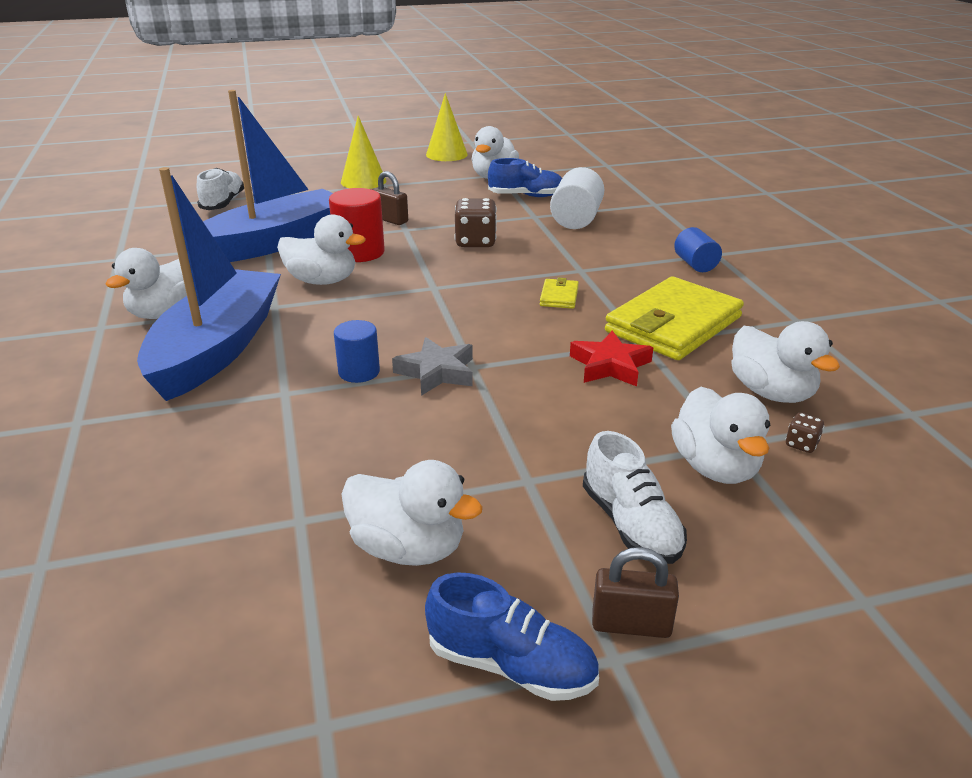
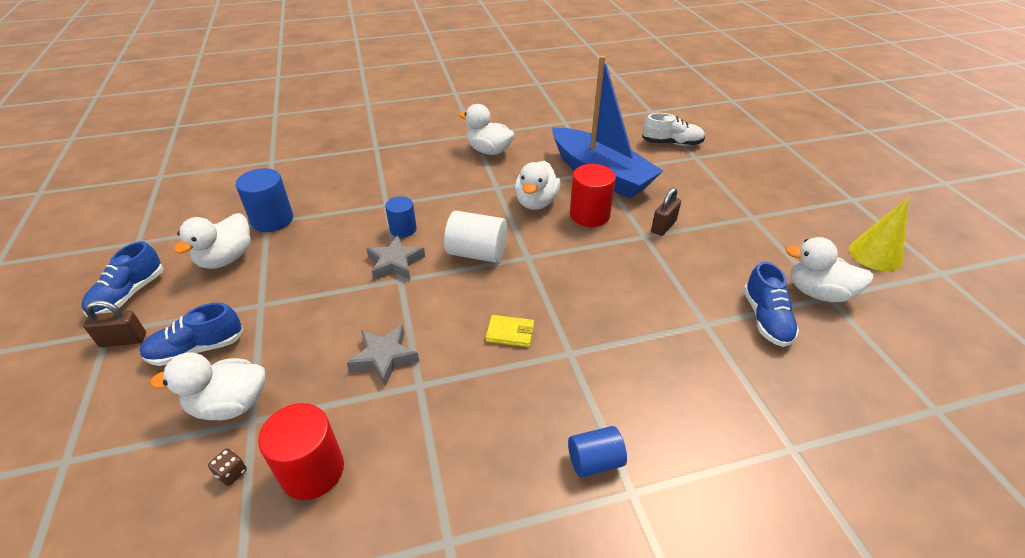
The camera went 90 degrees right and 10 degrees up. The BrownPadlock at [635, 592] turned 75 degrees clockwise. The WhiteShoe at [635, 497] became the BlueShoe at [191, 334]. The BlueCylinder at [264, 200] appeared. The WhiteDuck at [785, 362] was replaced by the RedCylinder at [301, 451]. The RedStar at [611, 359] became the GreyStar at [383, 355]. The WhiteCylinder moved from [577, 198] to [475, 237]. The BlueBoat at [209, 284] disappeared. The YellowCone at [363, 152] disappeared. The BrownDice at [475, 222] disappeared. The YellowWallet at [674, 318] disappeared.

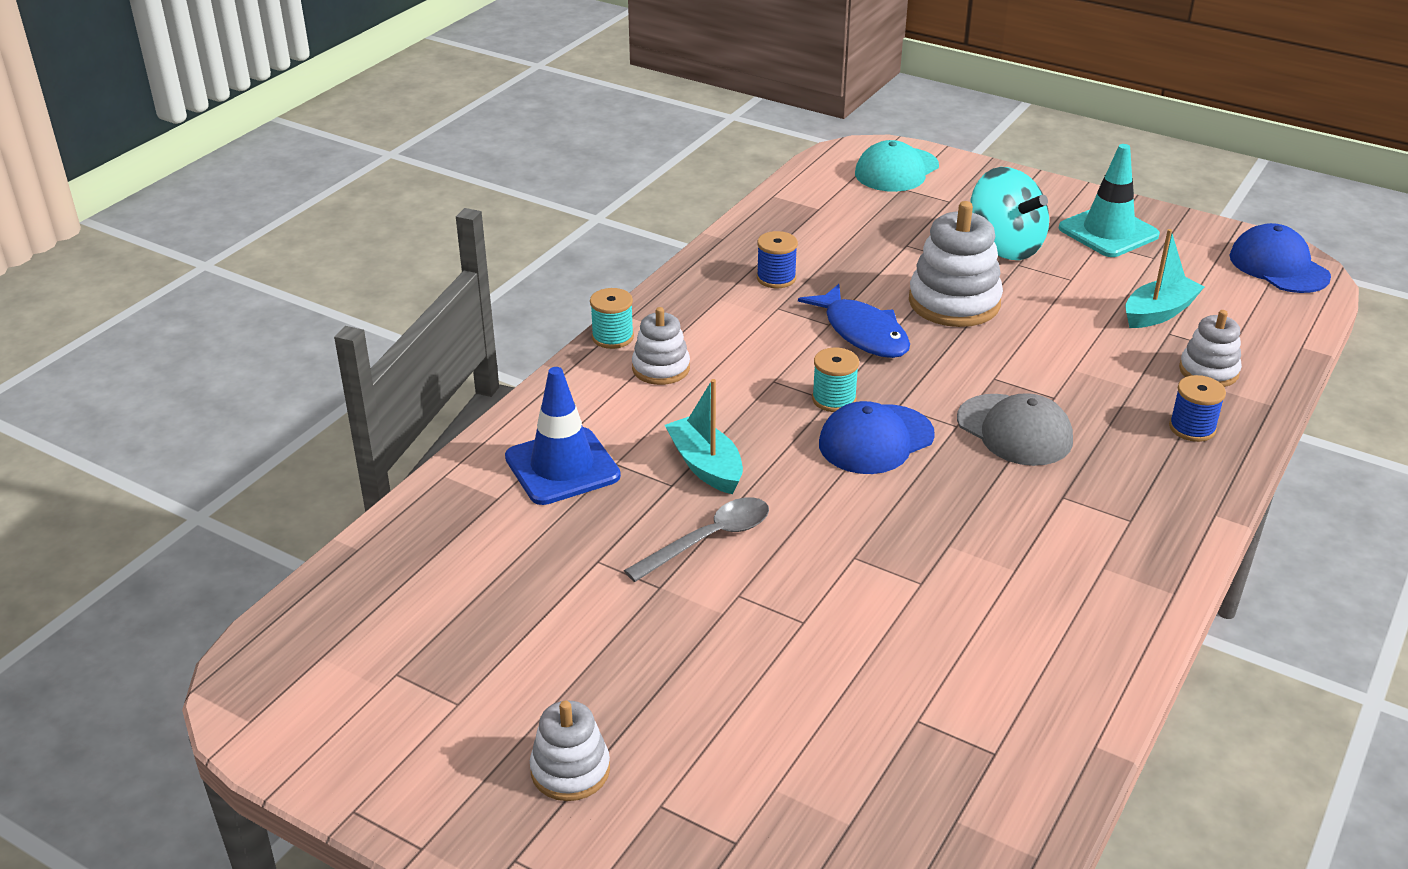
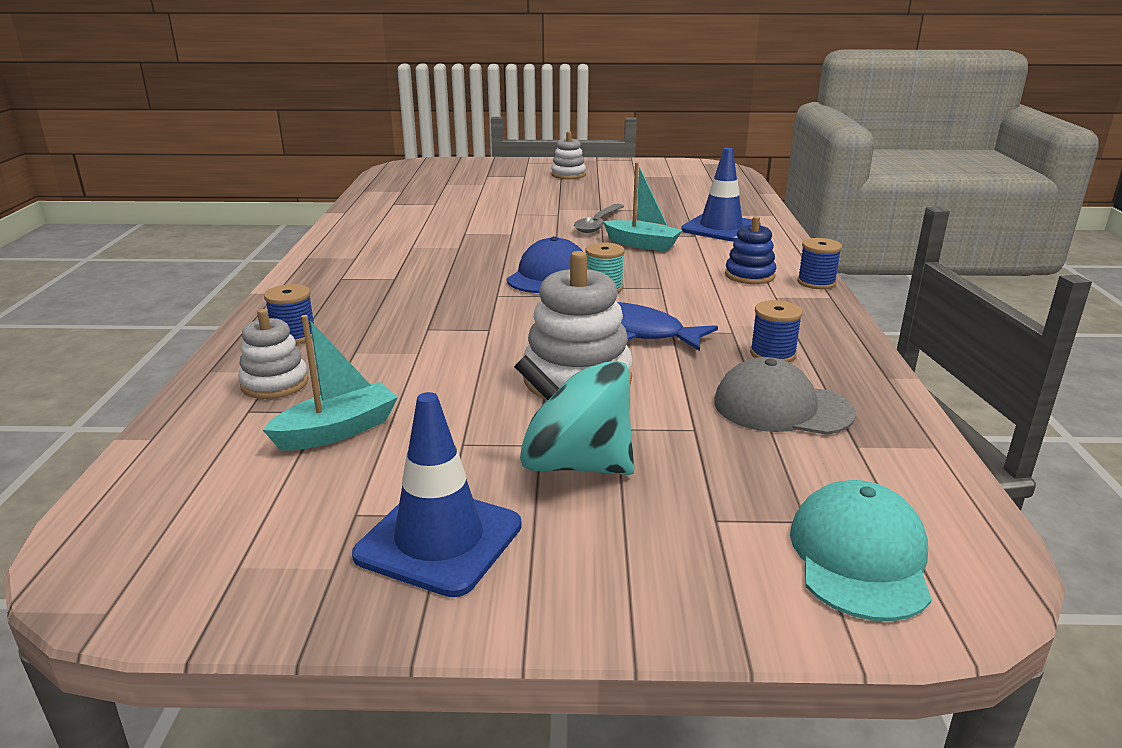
The camera went 150 degrees right and 10 degrees down. The TurquoiseBoat at [1164, 278] turned 150 degrees counterclockwise. The TurquoiseTrafficCone at [1109, 200] became the BlueTrafficCone at [437, 494]. The GreyCap moved from [1015, 429] to [785, 396]. The WhiteStackingToy at [661, 346] became the BlueStackingToy at [750, 250]. The TurquoiseSpool at [612, 318] became the BlueSpool at [819, 263]. The BlueCap at [1280, 258] disappeared.

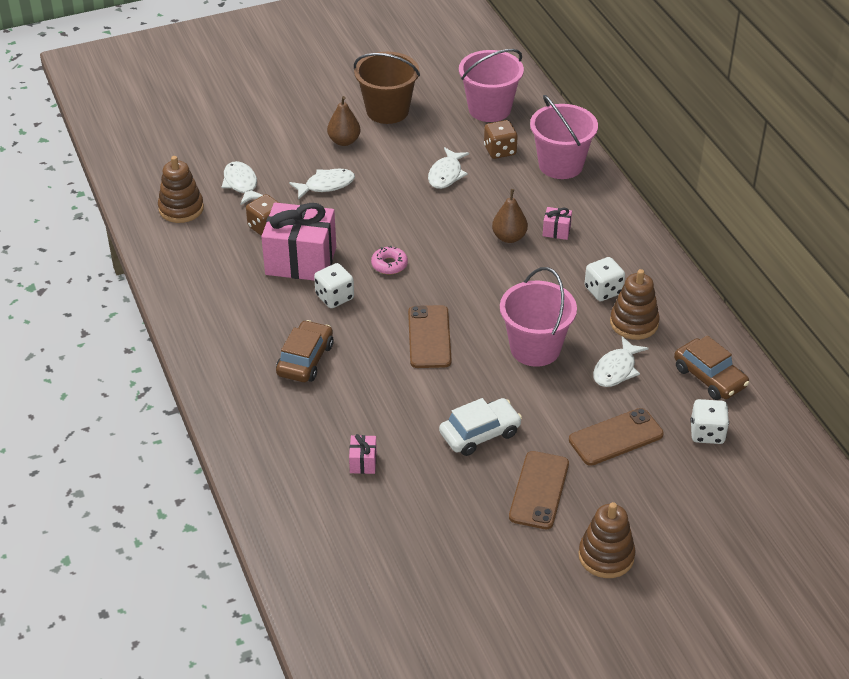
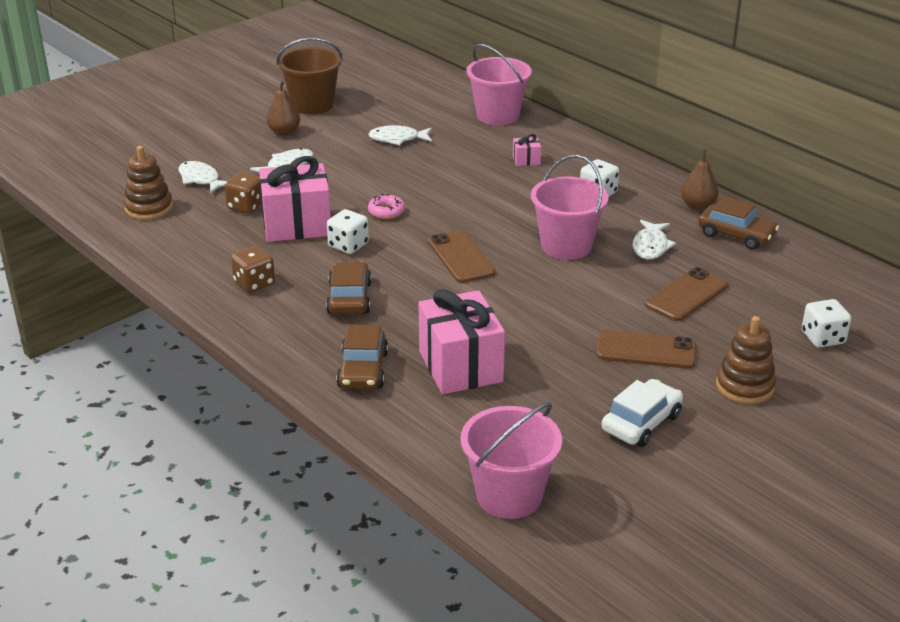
The camera went 20 degrees left and 10 degrees down. The BrownDice moved from [501, 139] to [253, 269]. The BrownCar at [362, 356] appeared. The WhiteFish at [448, 168] turned 90 degrees clockwise. The PinkGift at [363, 454] changed to 2.39 times the size. The PinkBucket moved from [491, 85] to [511, 460]. The BrownPhone at [539, 490] turned 75 degrees counterclockwise. The WhiteCar moved from [480, 427] to [642, 413]. The BrownPear moved from [510, 216] to [699, 180]. The WhiteDice moved from [709, 421] to [826, 323]. The BrownStackingToy at [635, 304] disappeared.

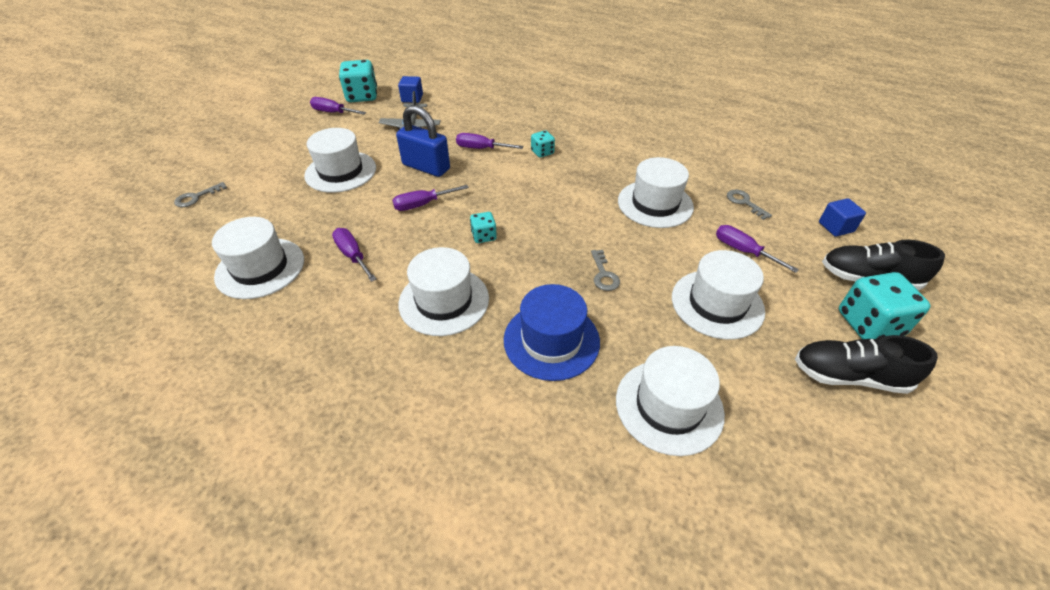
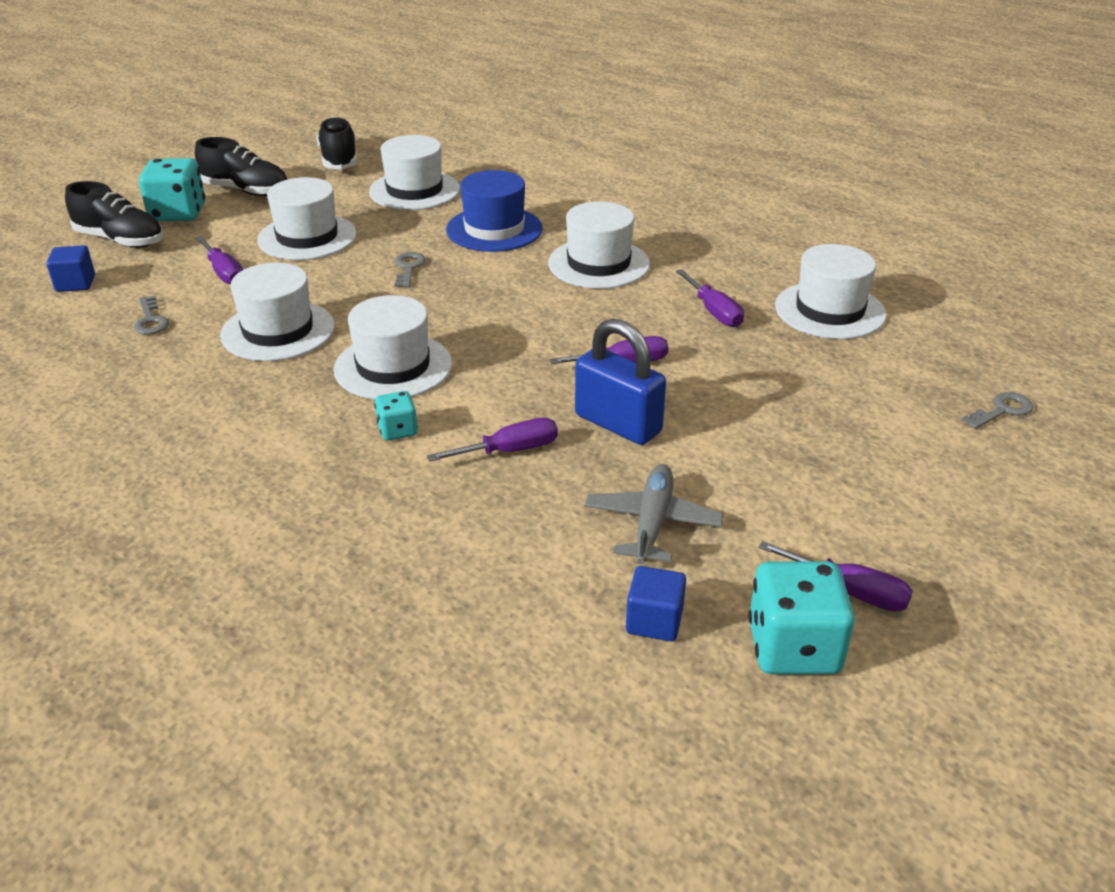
The camera went 170 degrees left and 10 degrees down. The BlackShoe at [337, 143] appeared. The WhiteHat moved from [340, 160] to [393, 347]. The PurpleScrewdriver at [489, 141] turned 45 degrees counterclockwise. The TurquoiseDice at [483, 227] disappeared.

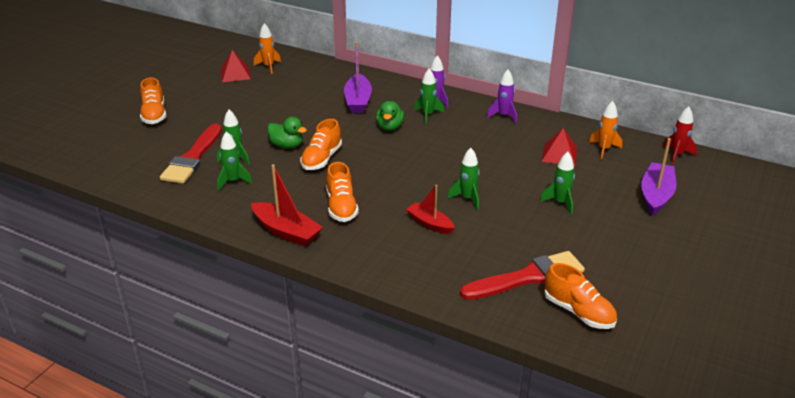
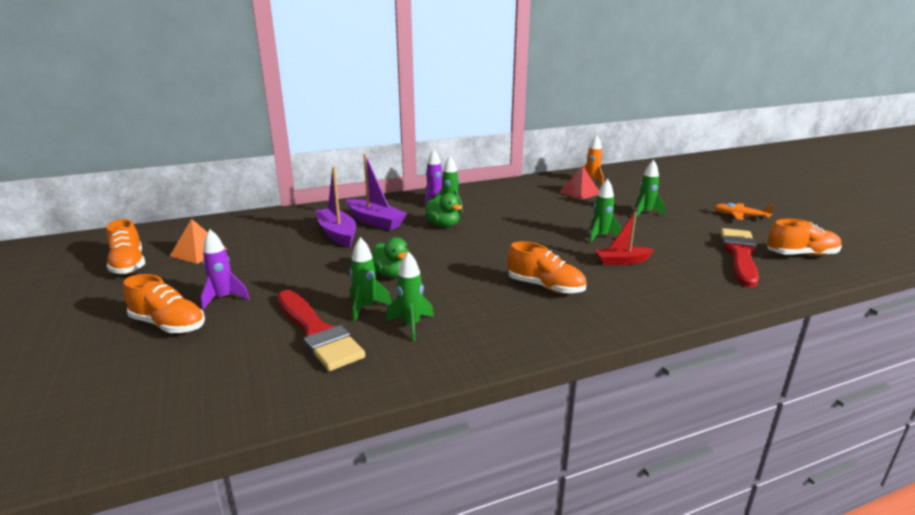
The camera went 50 degrees left and 10 degrees down. The OrangeShoe moved from [321, 144] to [126, 246]. The RedPyramid at [235, 66] became the OrangePyramid at [198, 241]. The PurpleRocket moved from [502, 96] to [225, 269]. The PurpleBoat moved from [659, 177] to [335, 207]. The GreenDuck at [287, 133] turned 75 degrees clockwise. The OrangePlane at [744, 211] appeared. The RedBoat at [287, 205] disappeared. The OrangeRocket at [267, 48] disappeared. The RedRocket at [680, 135] disappeared.

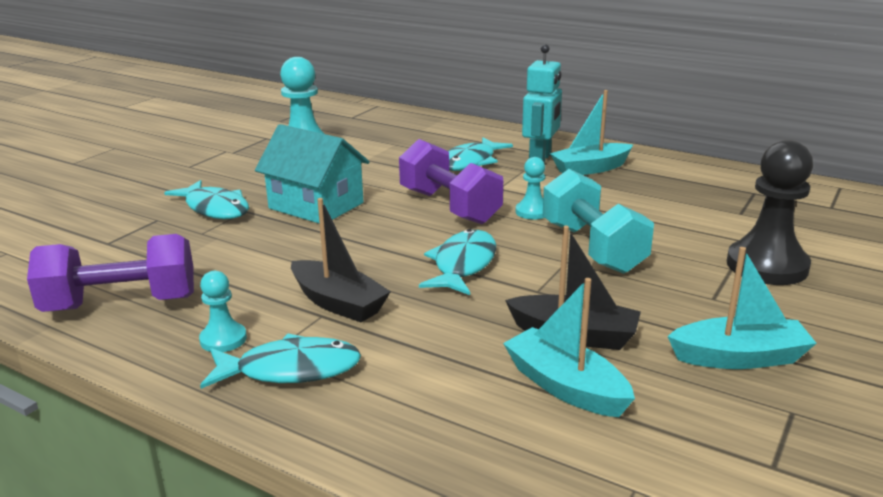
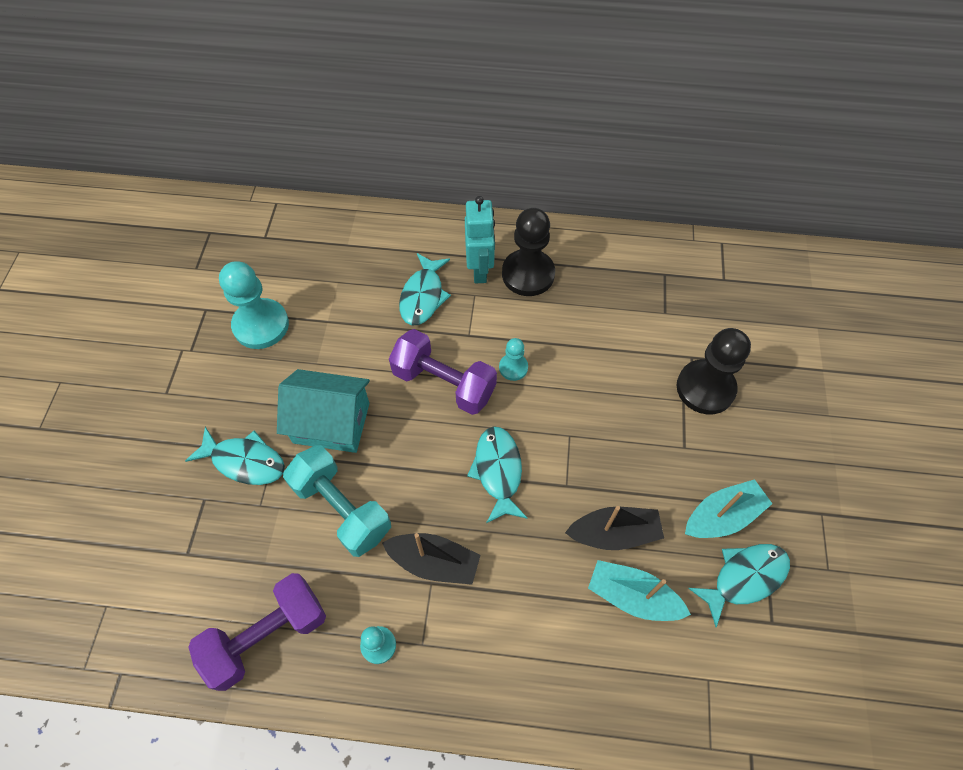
The camera went 25 degrees left and 35 degrees up. The TurquoiseDumbbell moved from [598, 221] to [337, 501]. The TurquoiseBoat at [591, 132] was replaced by the BlackPawn at [528, 252]. The TurquoiseFish moved from [280, 361] to [739, 585].

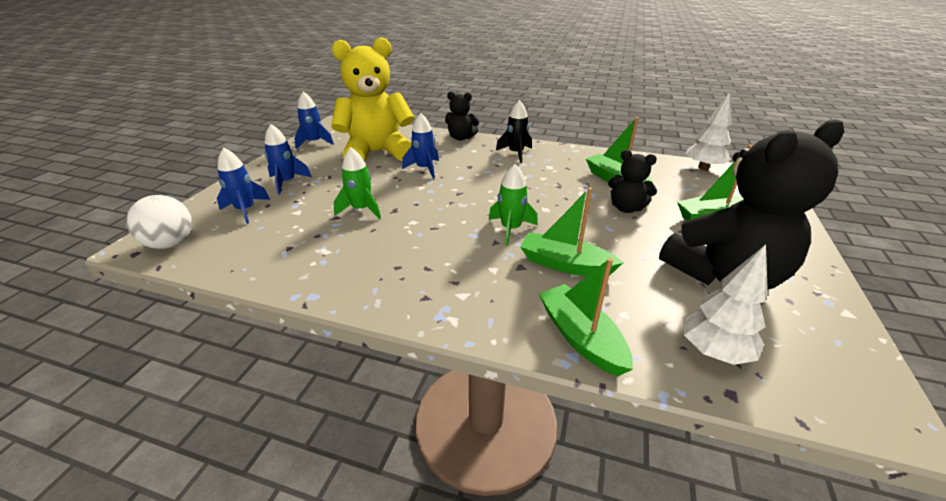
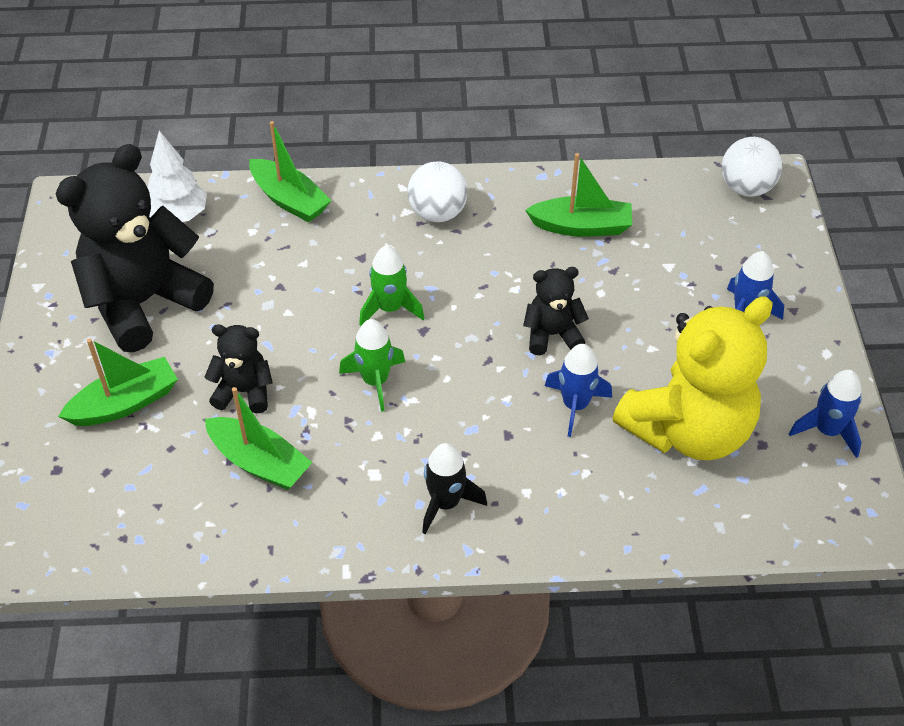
The camera went 160 degrees right and 15 degrees up. The GreenRocket moved from [357, 183] to [372, 365]. The WhiteBall at [437, 191] appeared. The BlackTeddyBear moved from [462, 116] to [556, 311]. The GreenBoat moved from [571, 231] to [578, 195]. The BlueRocket at [243, 185] disappeared. The WhiteTree at [709, 131] disappeared.

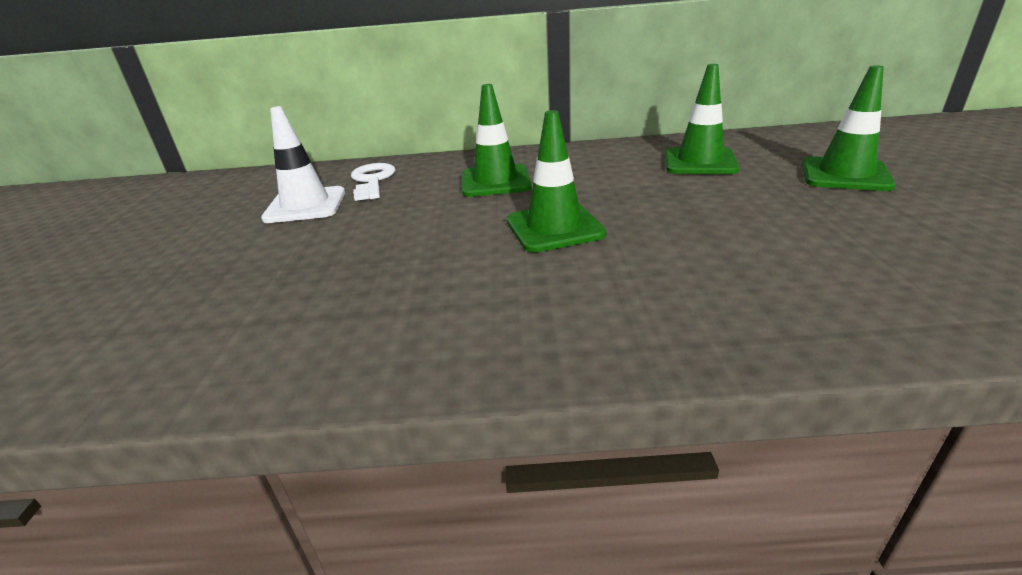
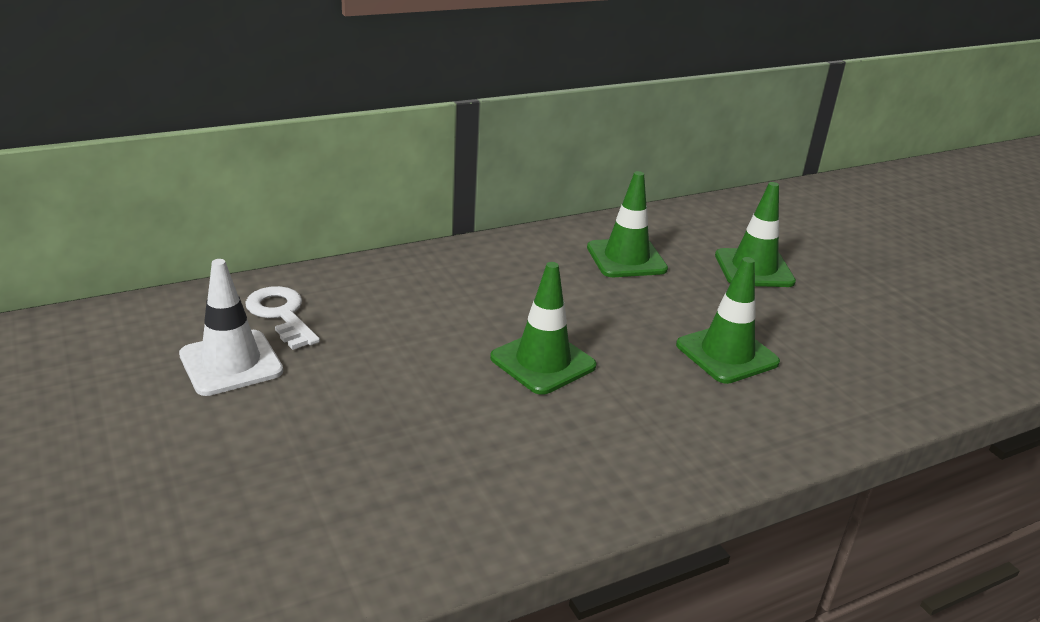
The camera went 30 degrees left and 0 degrees up. The GreenTrafficCone moved from [497, 140] to [728, 320].

